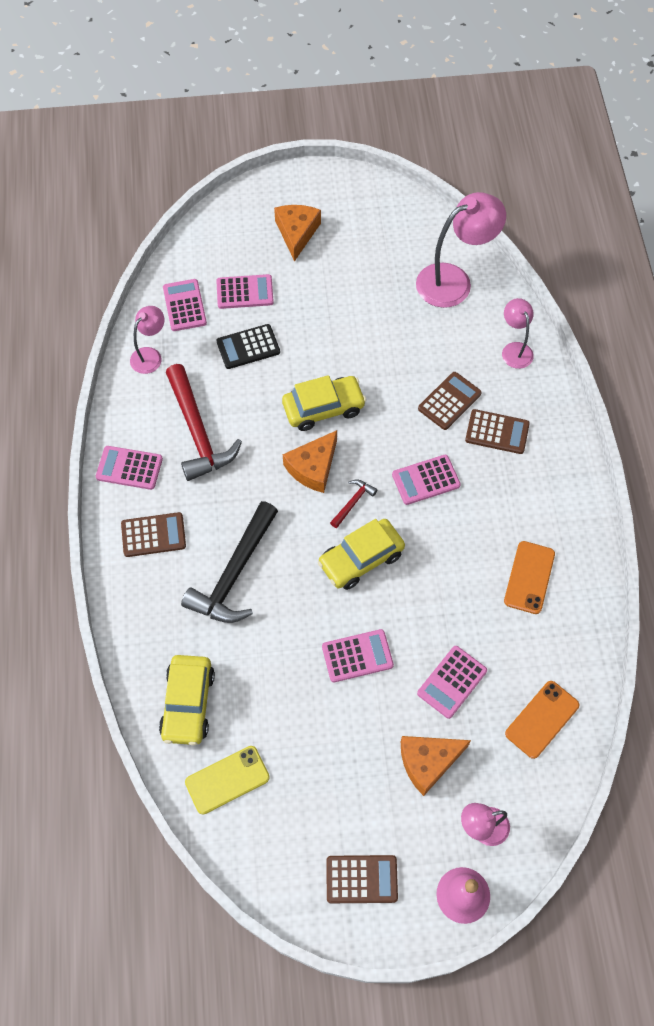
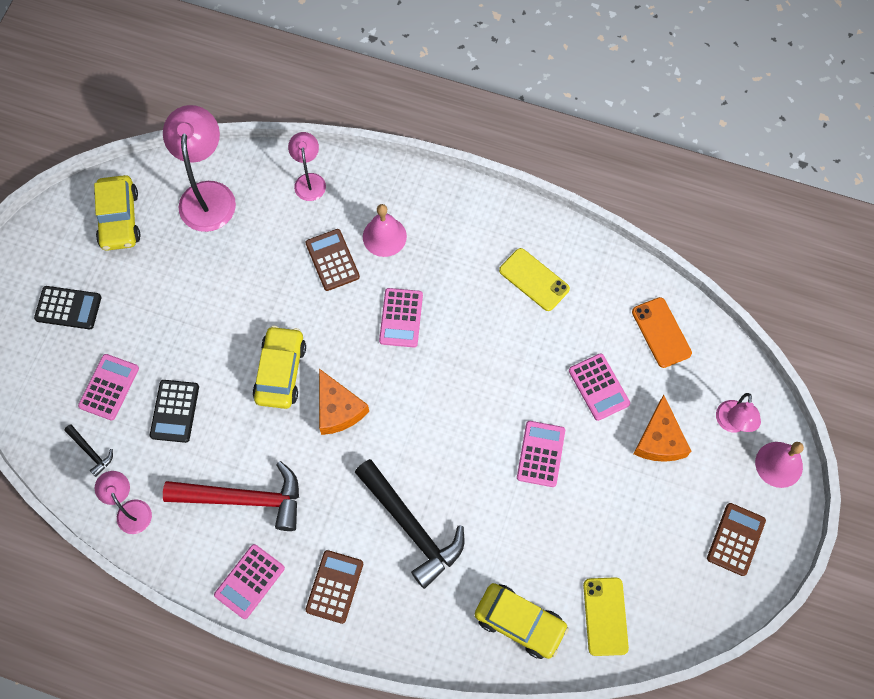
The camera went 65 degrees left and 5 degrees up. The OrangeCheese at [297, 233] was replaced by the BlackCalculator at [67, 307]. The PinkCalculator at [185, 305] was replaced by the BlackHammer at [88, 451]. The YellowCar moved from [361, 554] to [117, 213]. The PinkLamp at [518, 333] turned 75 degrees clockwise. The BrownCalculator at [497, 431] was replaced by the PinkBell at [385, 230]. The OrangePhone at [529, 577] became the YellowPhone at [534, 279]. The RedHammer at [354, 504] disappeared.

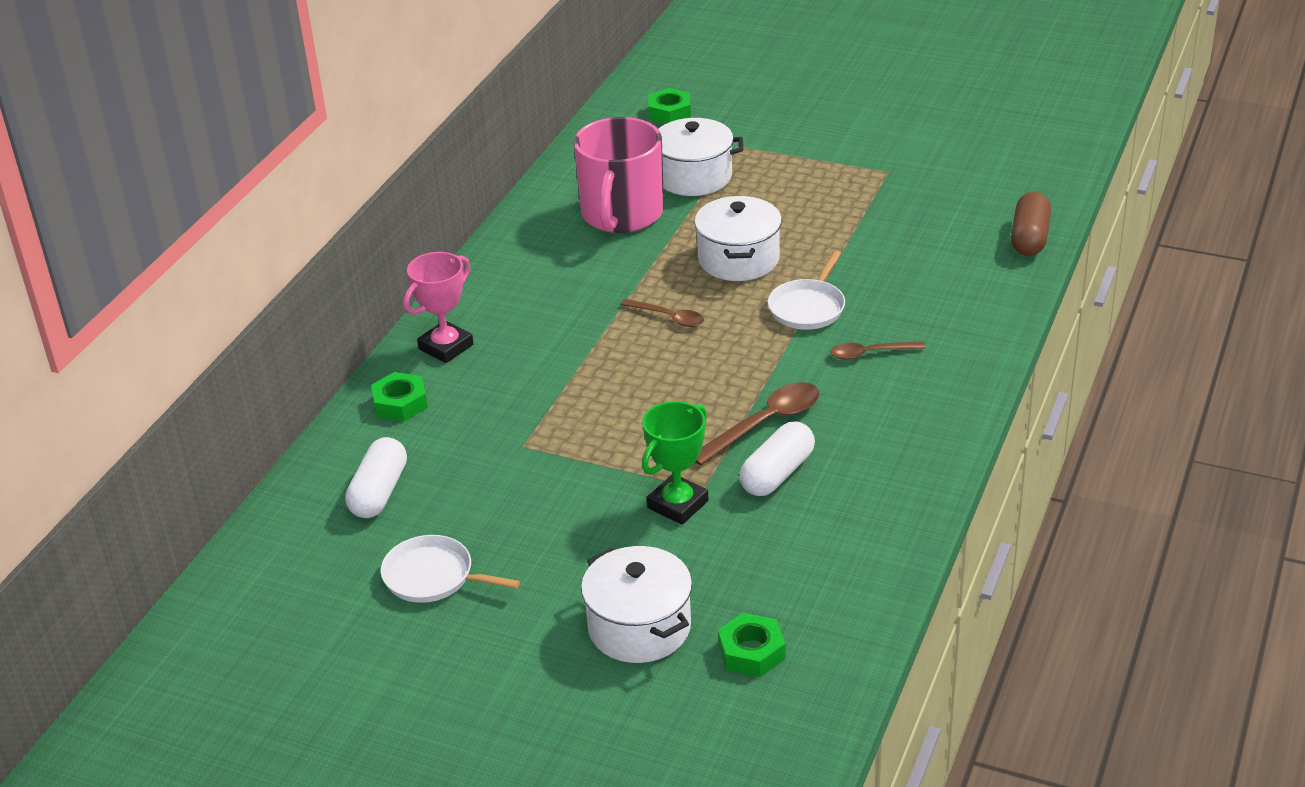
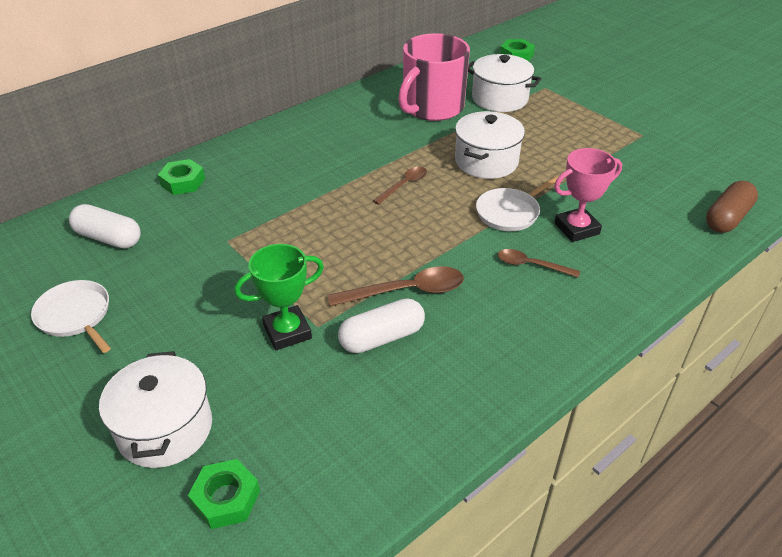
The camera went 25 degrees right and 5 degrees up. The WhiteCapsule at [376, 477] turned 75 degrees clockwise. The BrownSpoon at [662, 313] turned 105 degrees counterclockwise. The PinkTrophy moved from [439, 307] to [588, 195].

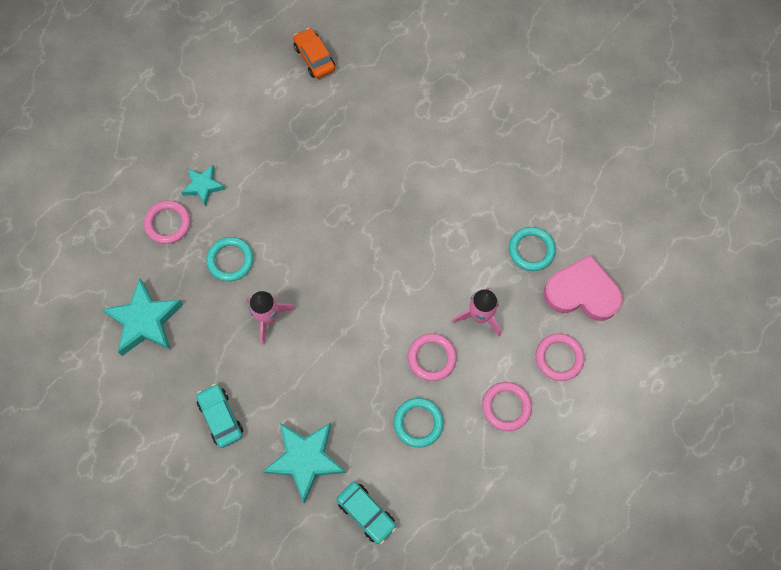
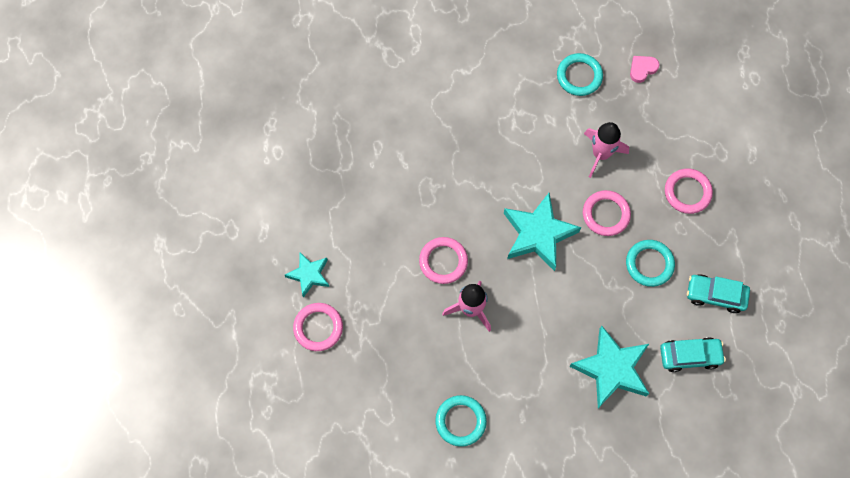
The camera went 50 degrees left and 0 degrees up. The PinkRing moved from [560, 357] to [443, 260]. The TurquoiseRing moved from [230, 259] to [461, 421]. The TurquoiseStar moved from [142, 317] to [542, 232]. The PinkHeart at [583, 288] changed to 0.44 times the size. The TurquoiseCar moved from [219, 415] to [718, 293]. The OrangeCar at [314, 53] disappeared.

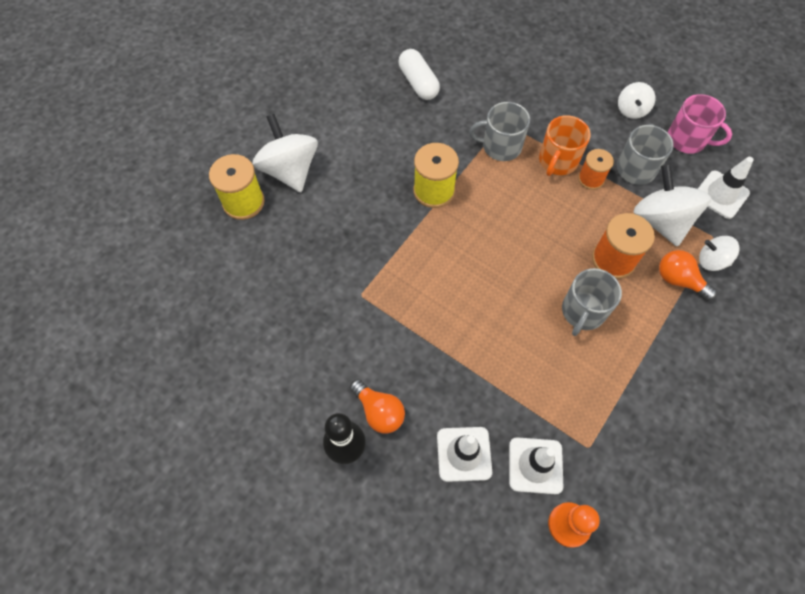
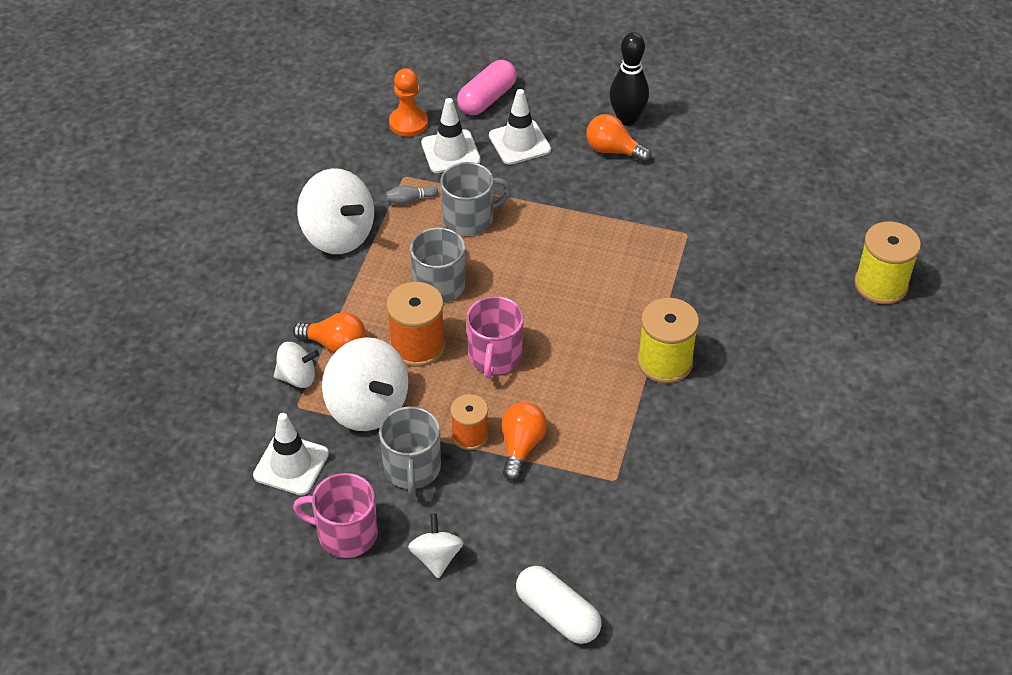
The camera went 160 degrees right and 15 degrees down. The WhiteSpinningTop moved from [285, 153] to [335, 211]. The GreyBowlingPin at [412, 195] appeared. The GreyMug moved from [499, 131] to [475, 198]. The PinkCapsule at [487, 87] appeared. The PinkMug at [495, 337] appeared. The OrangeMug at [565, 145] was replaced by the OrangeLightBulb at [524, 441]. The WhiteCapsule moved from [419, 74] to [559, 605].

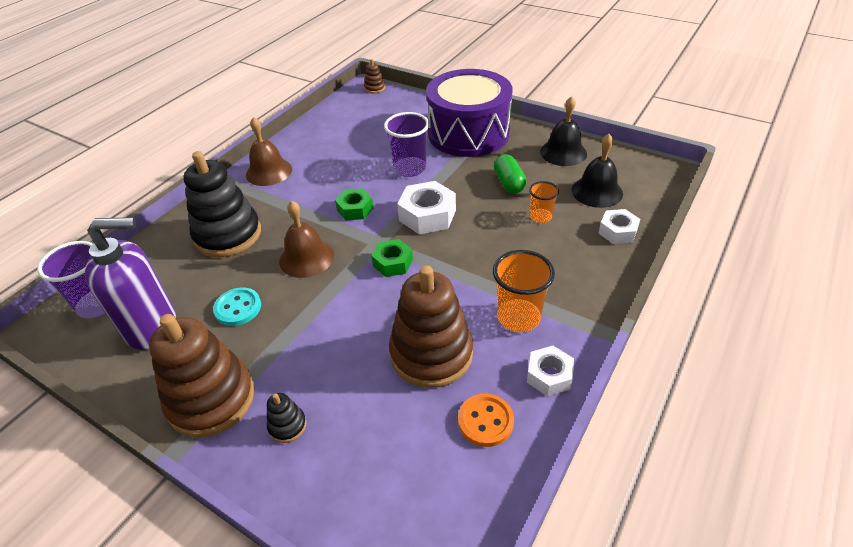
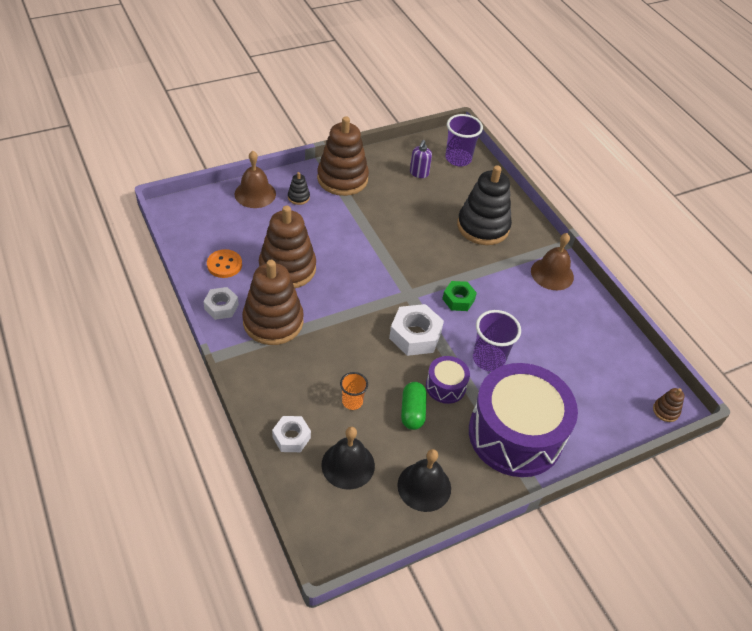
The camera went 115 degrees right and 5 degrees up. The BrownBell moved from [306, 239] to [255, 179]. The OrangeCup at [524, 291] was replaced by the BrownStackingToy at [273, 302]. The GreenCapsule at [510, 174] turned 75 degrees clockwise. The PurpleSoapDispenser at [130, 283] changed to 0.48 times the size. The PurpleDrum at [448, 380] appeared. The TurquoiseButton at [237, 307] disappeared. The GreenNut at [392, 258] disappeared.

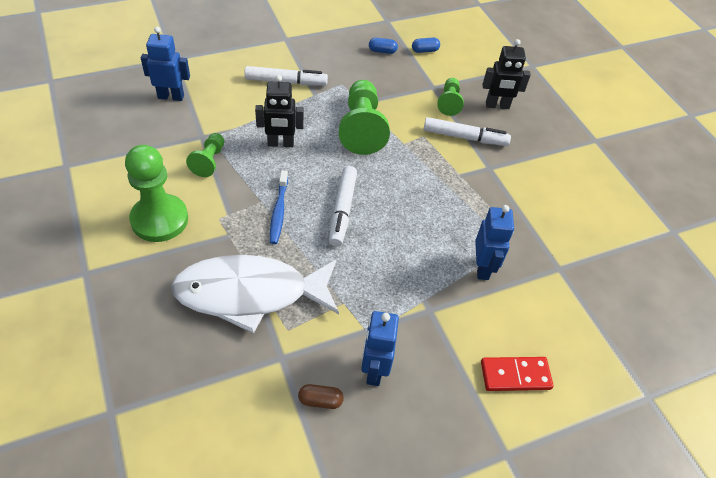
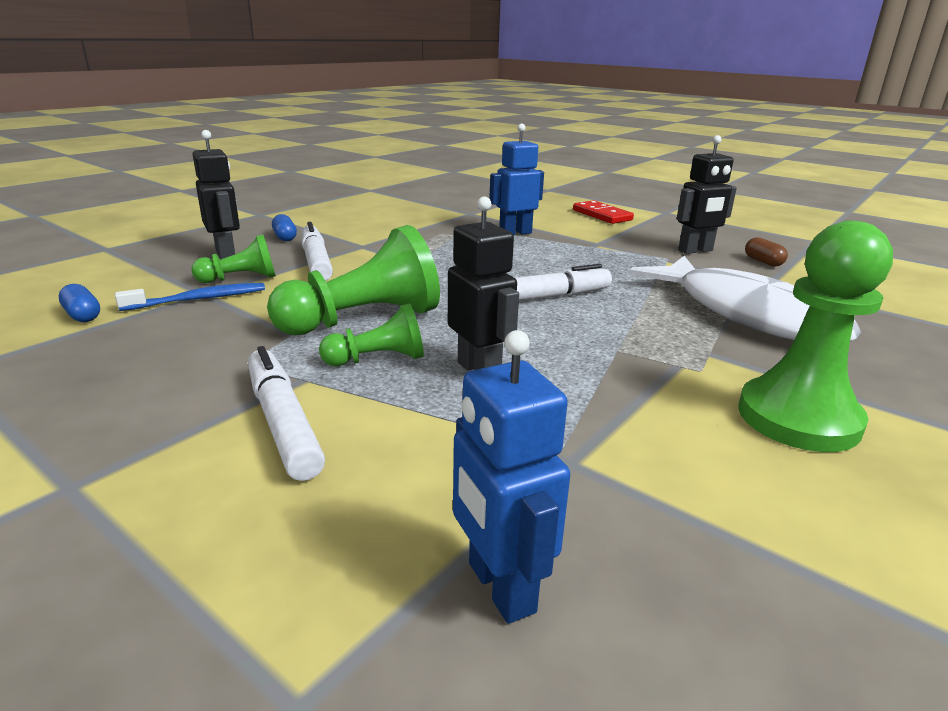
The camera went 115 degrees left and 25 degrees down. The BlueToothbrush moved from [279, 207] to [190, 297]. The BlueCapsule moved from [383, 46] to [284, 227]. The GreenPawn moved from [205, 155] to [371, 334]. The BlueRobot at [380, 348] became the BlackRobot at [707, 194].

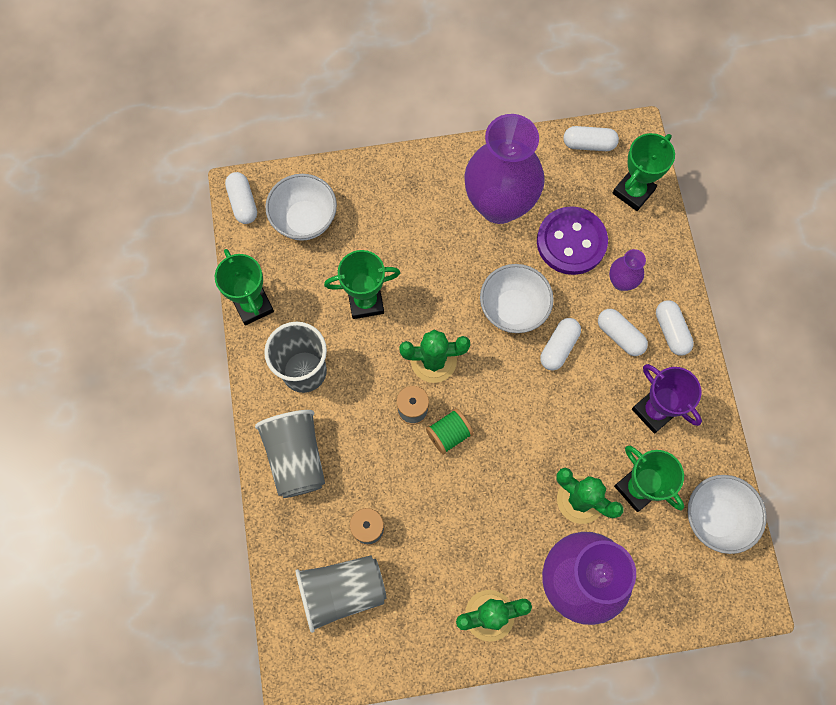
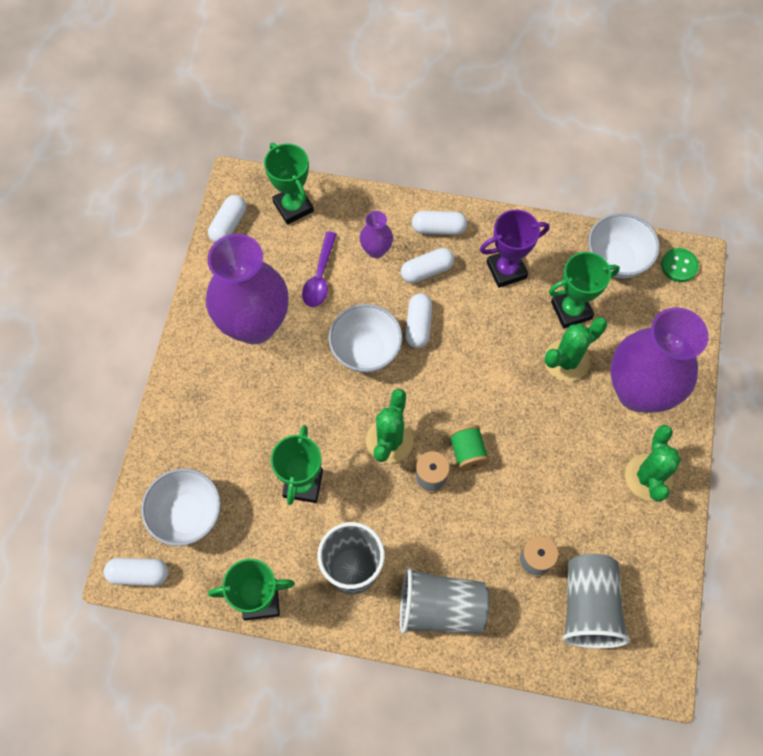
The camera went 70 degrees left and 5 degrees down. The PurpleButton at [572, 240] was replaced by the PurpleSpoon at [319, 269]. The WhiteCapsule at [560, 344] turned 45 degrees clockwise. The GreenButton at [680, 265] appeared.

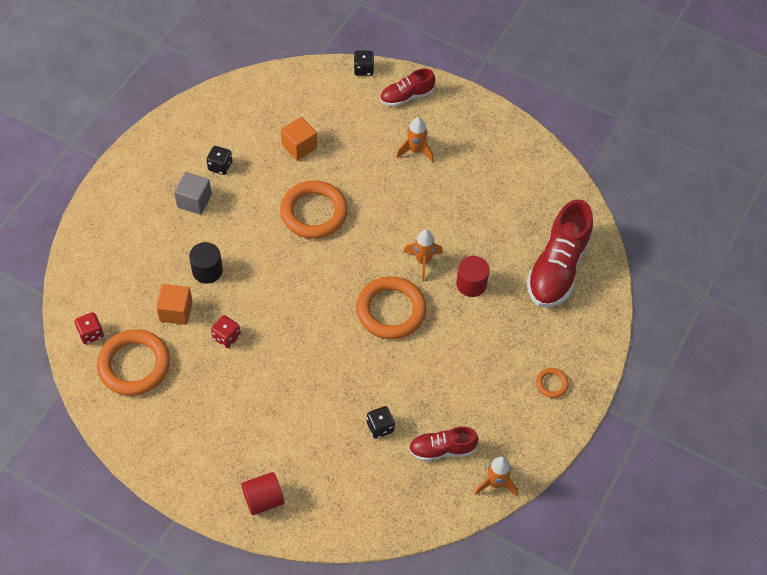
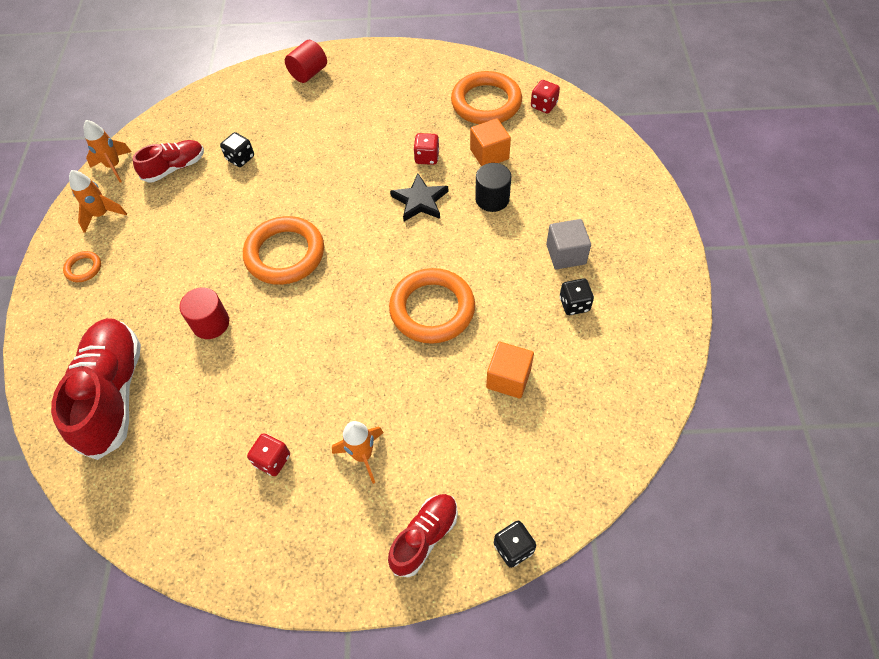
The camera went 155 degrees right and 0 degrees up. The OrangeRocket moved from [423, 255] to [98, 201]. The RedDice at [268, 454] appeared. The BlackStar at [419, 197] appeared.

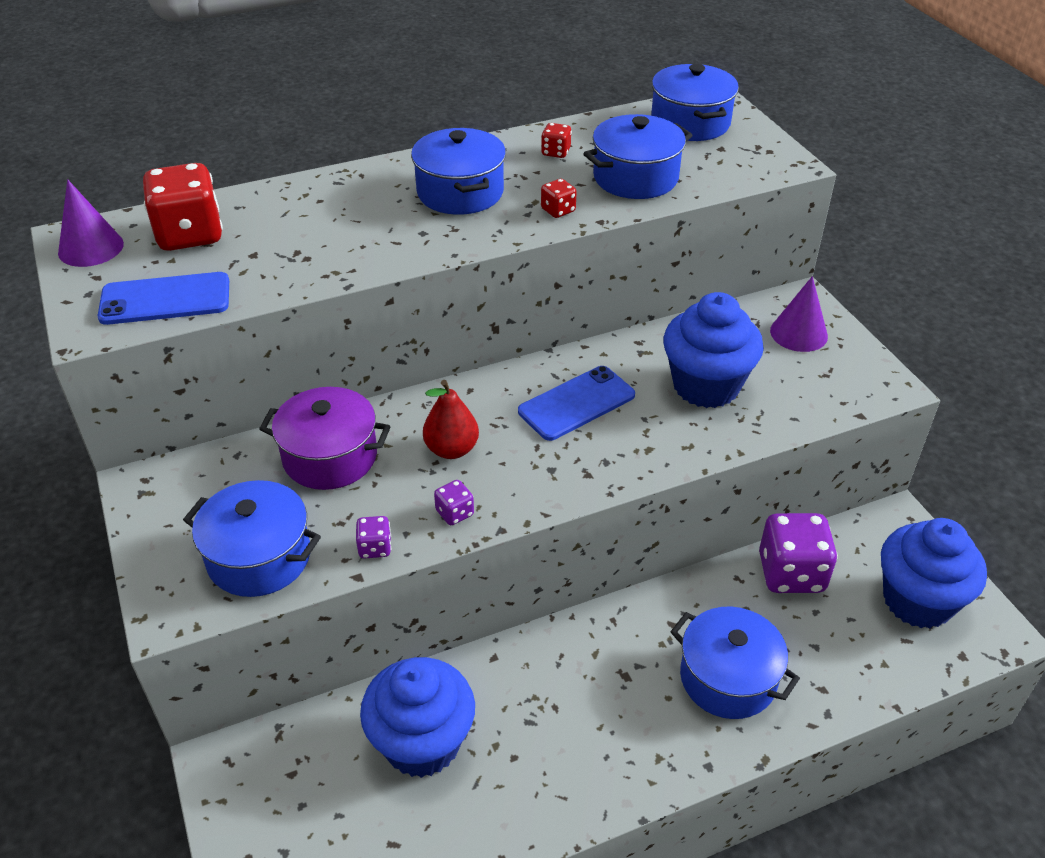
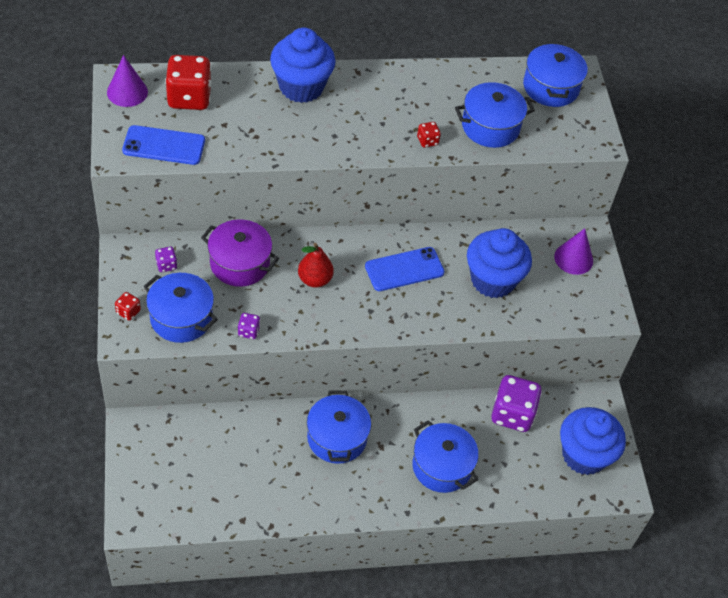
The camera went 10 degrees right and 10 degrees up. The RedDice moved from [556, 140] to [128, 306]. The PurpleDice moved from [454, 502] to [166, 259]. The BlueCupcake moved from [417, 717] to [303, 65]. The BluePot moved from [458, 171] to [339, 427].

